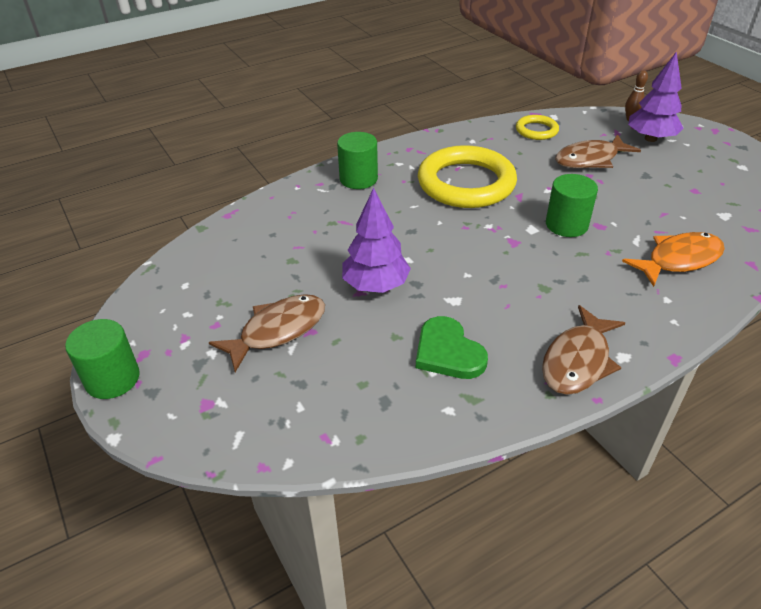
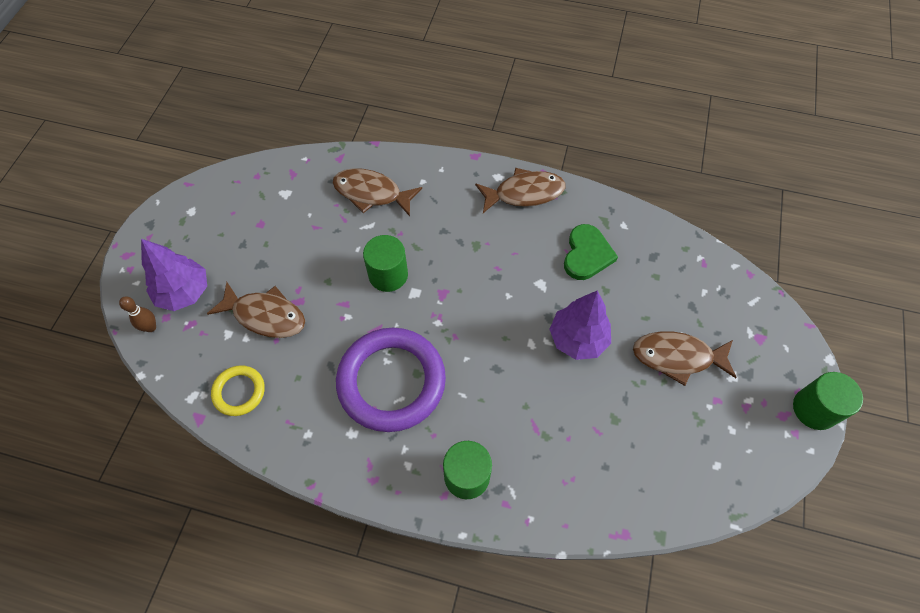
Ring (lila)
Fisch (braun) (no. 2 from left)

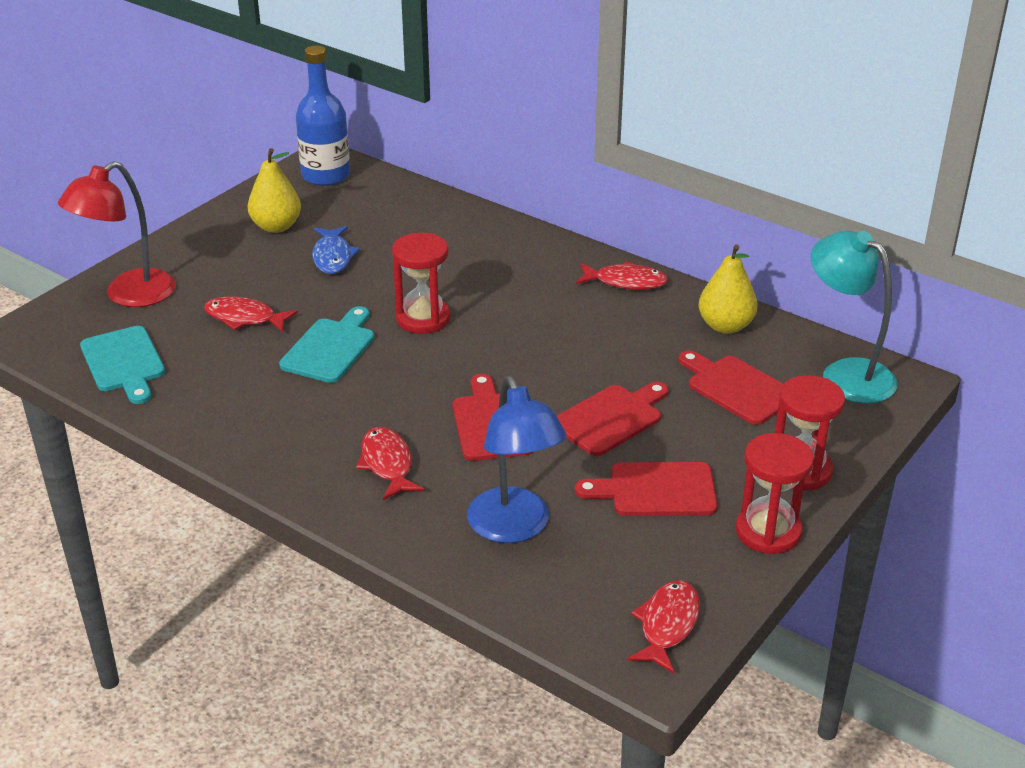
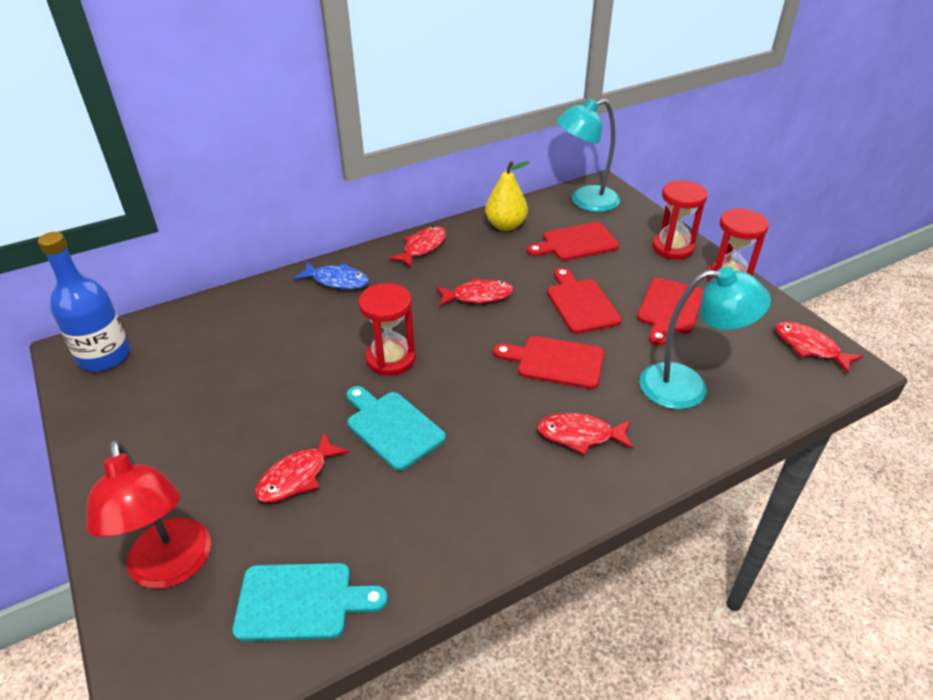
Birne (gelb) (no. 1 from left in the first image)
Fisch (blau)
Lampe (türkis) (no. 2 from left)
Fisch (rot) (no. 3 from left)

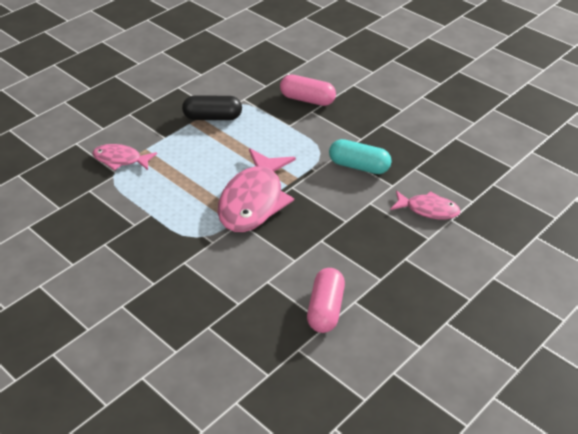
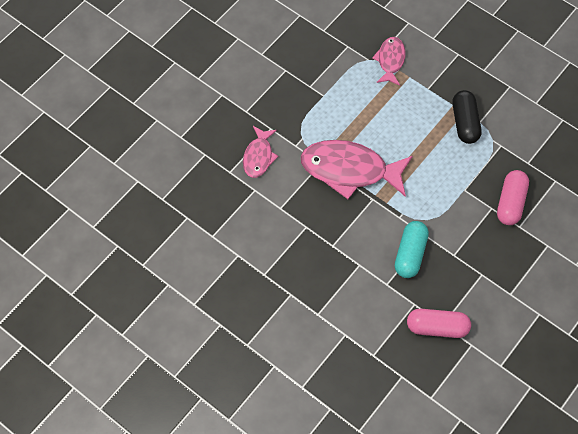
Kapsel (rosa) (no. 1 from left)
Fisch (rosa) (no. 1 from left)

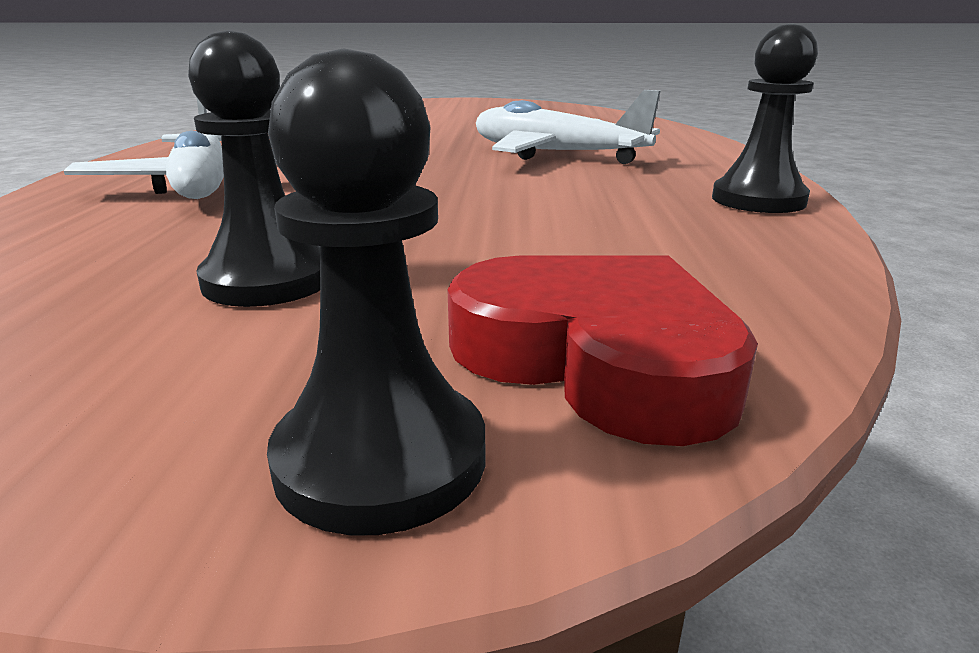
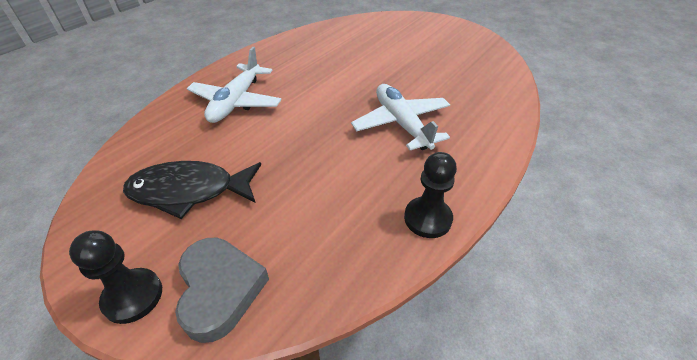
Fisch (schwarz)
Herz (grau)

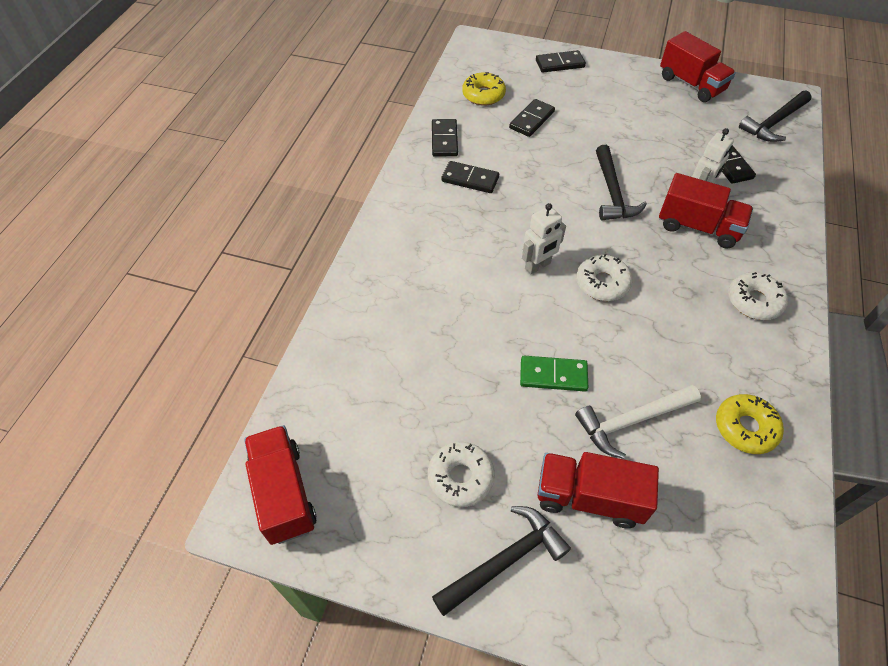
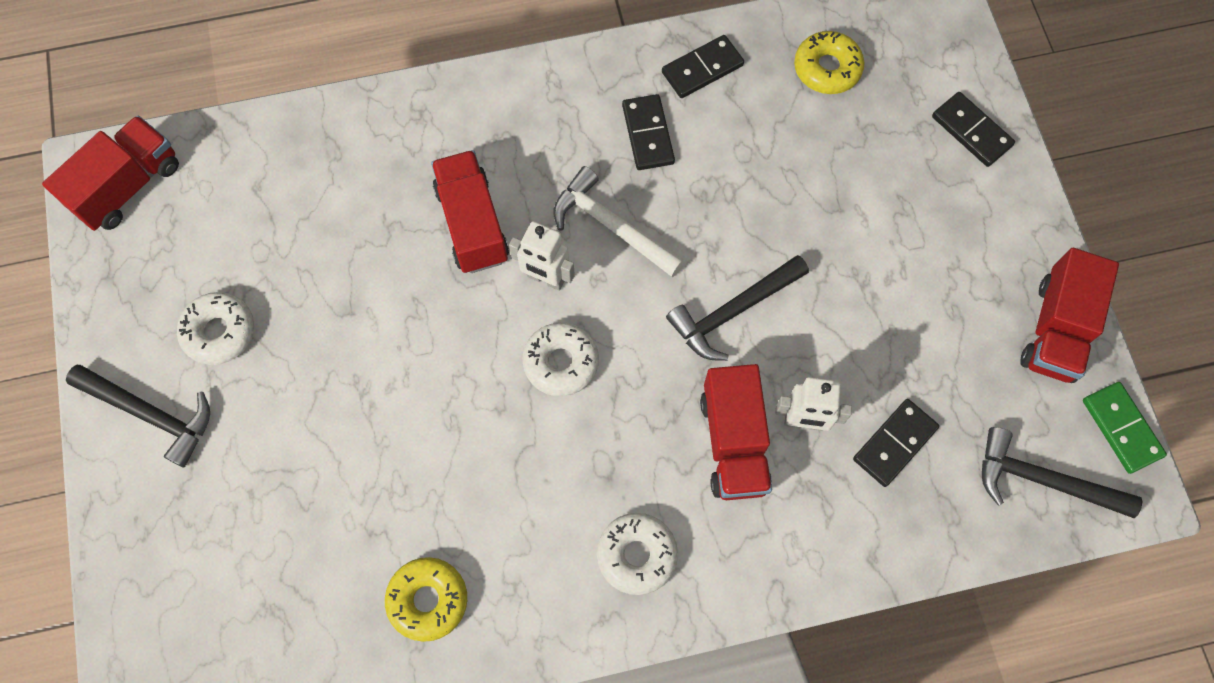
Dominostein (schwarz) (no. 3 from left in the first image)
Dominostein (grün)
Lastwagen (rot) (no. 2 from left)
Hammer (weiß)

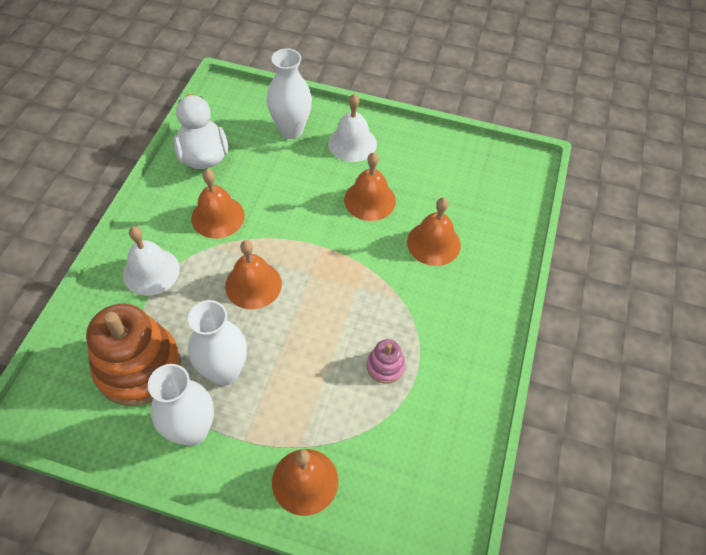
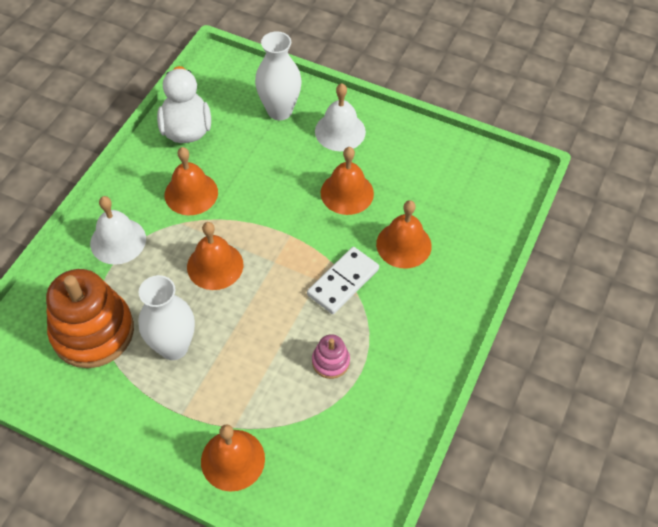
Vase (weiß) (no. 1 from left in the first image)
Dominostein (weiß)

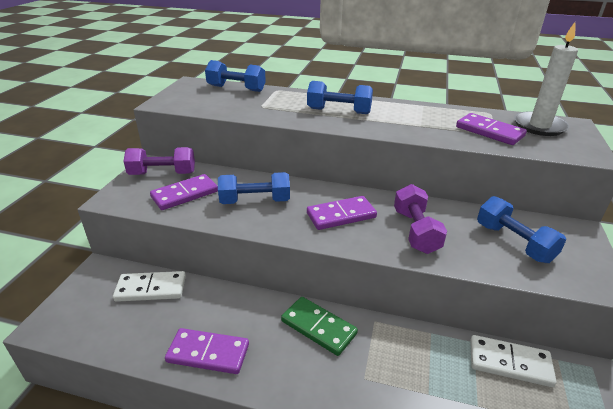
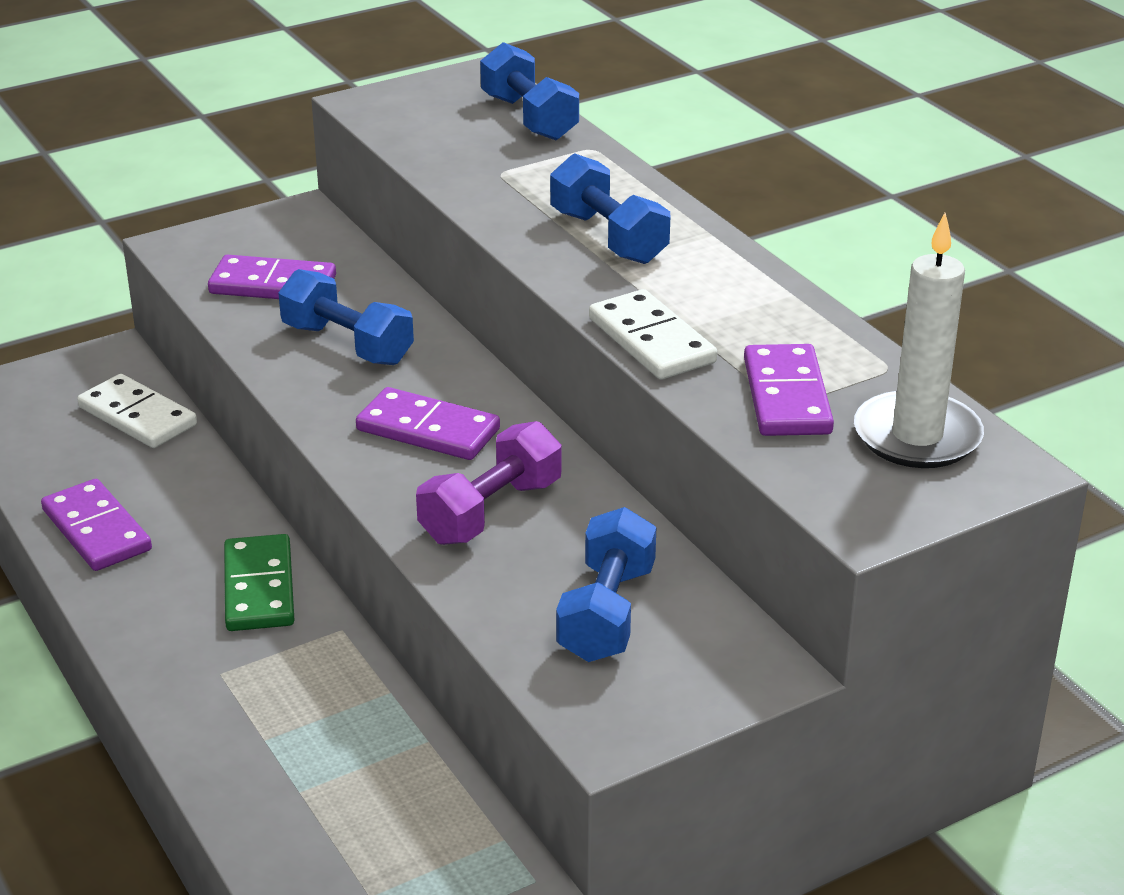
Hantel (lila) (no. 1 from left in the first image)
Dominostein (weiß) (no. 2 from left)

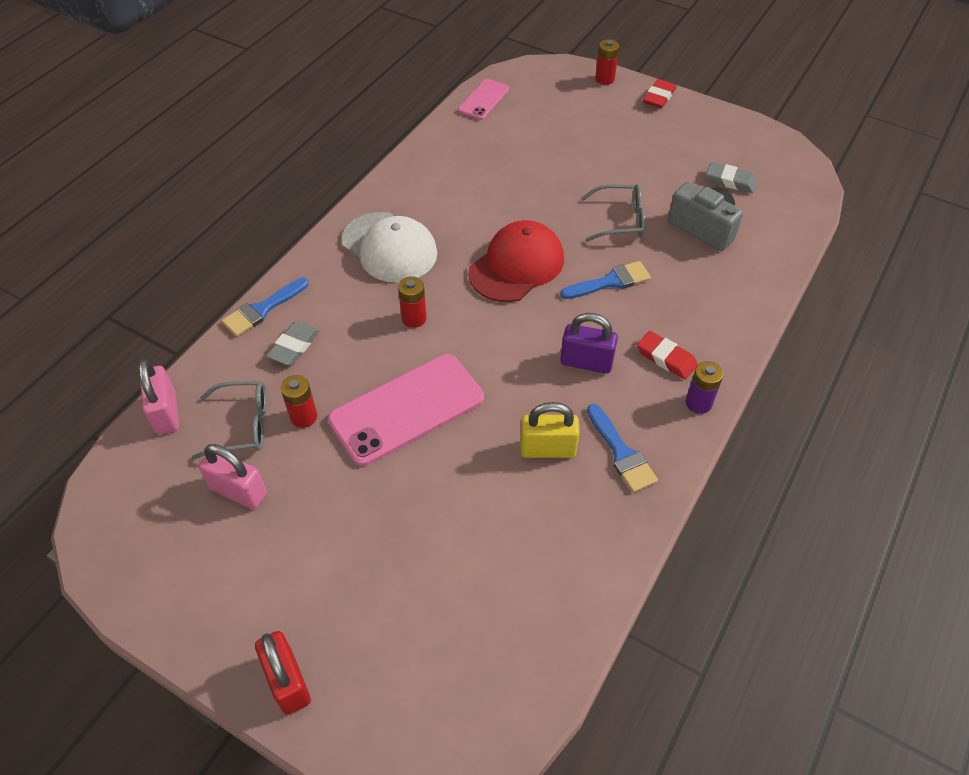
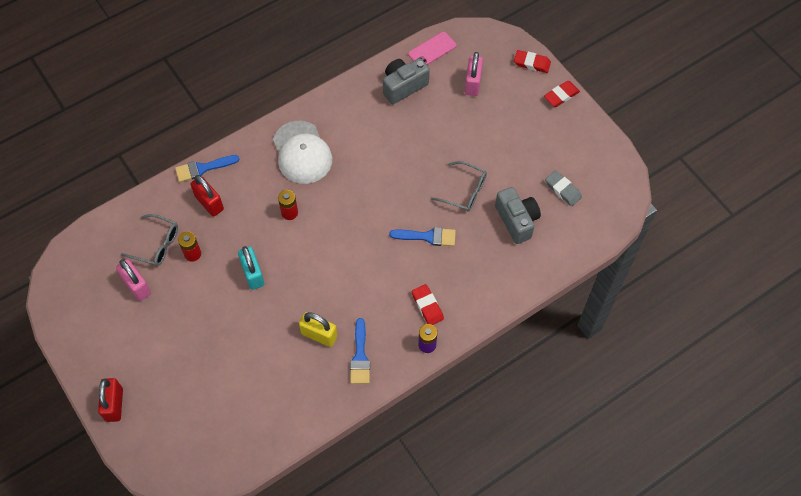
Vorhängeschloss (rosa) (no. 2 from left)
Vorhängeschloss (rot) (no. 2 from left)
Vorhängeschloss (türkis)
Kappe (rot)
Vorhängeschloss (lila)
Radiergummi (rot) (no. 2 from left)
Kamera (grau) (no. 1 from left)

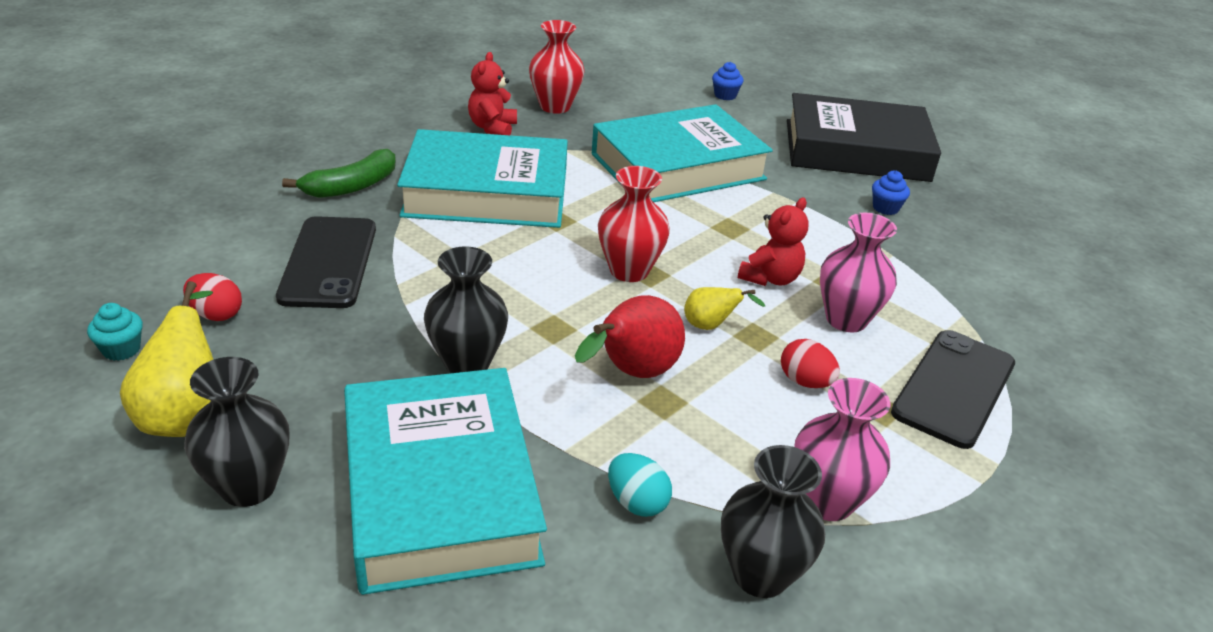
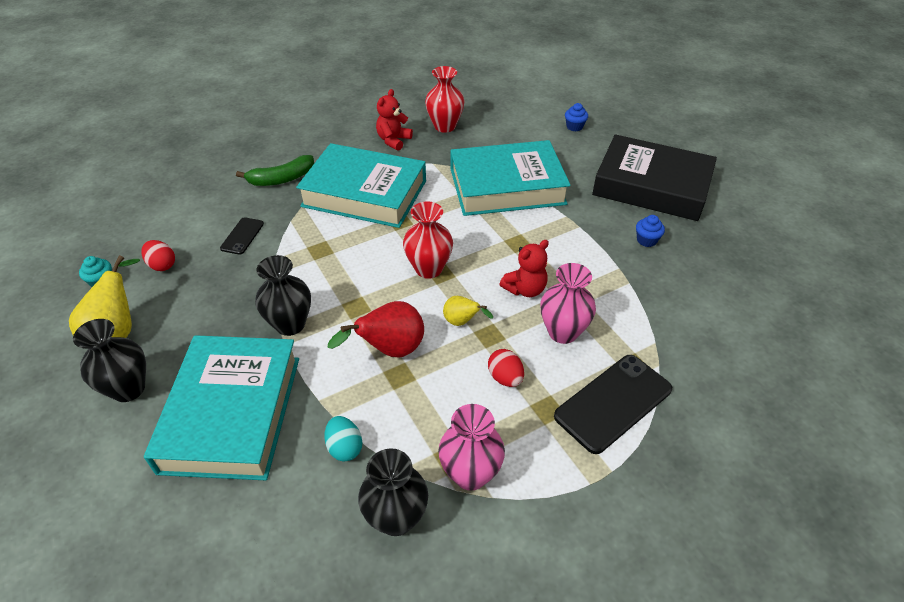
Handy (schwarz) (no. 1 from left)

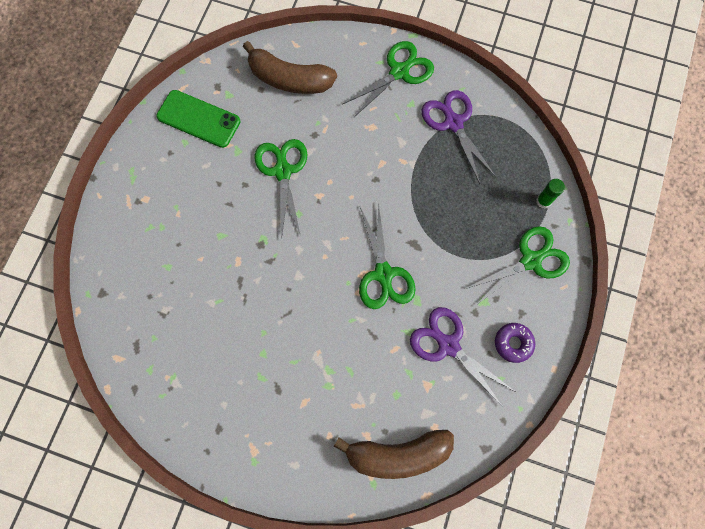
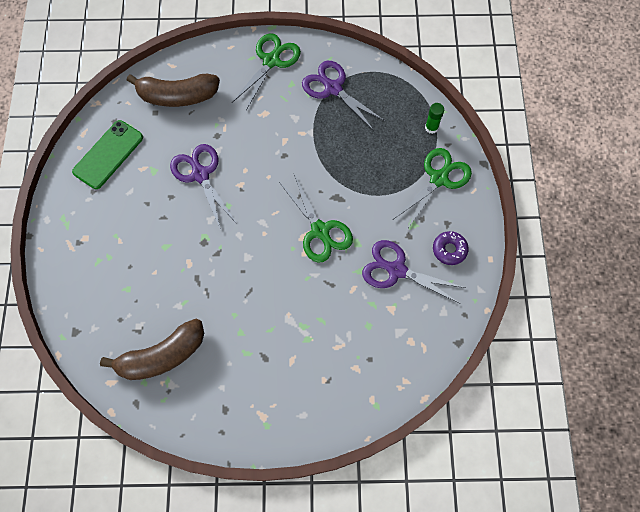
Handy (grün)
Schere (lila) (no. 1 from left)
Banane (braun) (no. 1 from left)

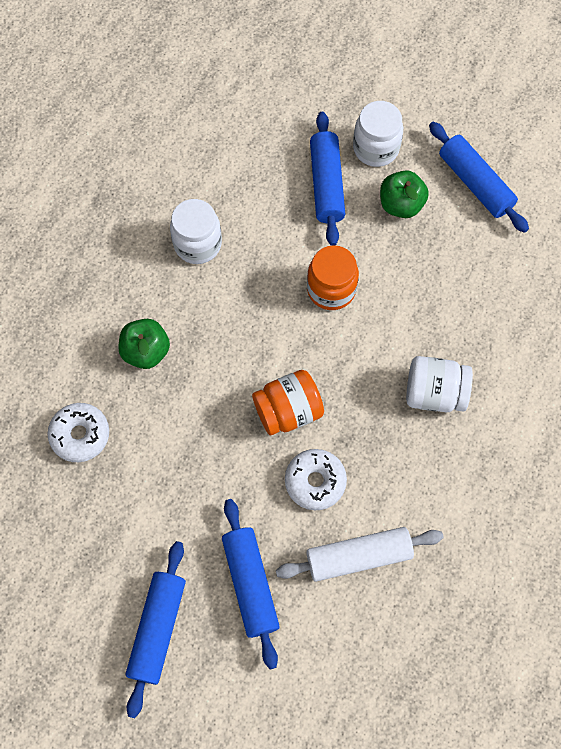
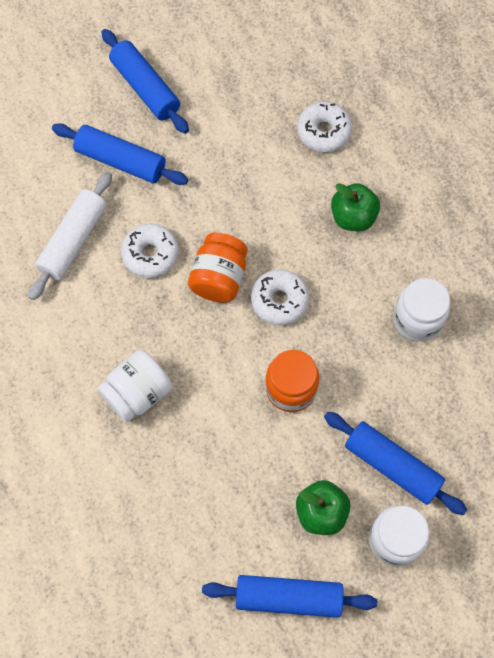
Donut (weiß) (no. 2 from left)

